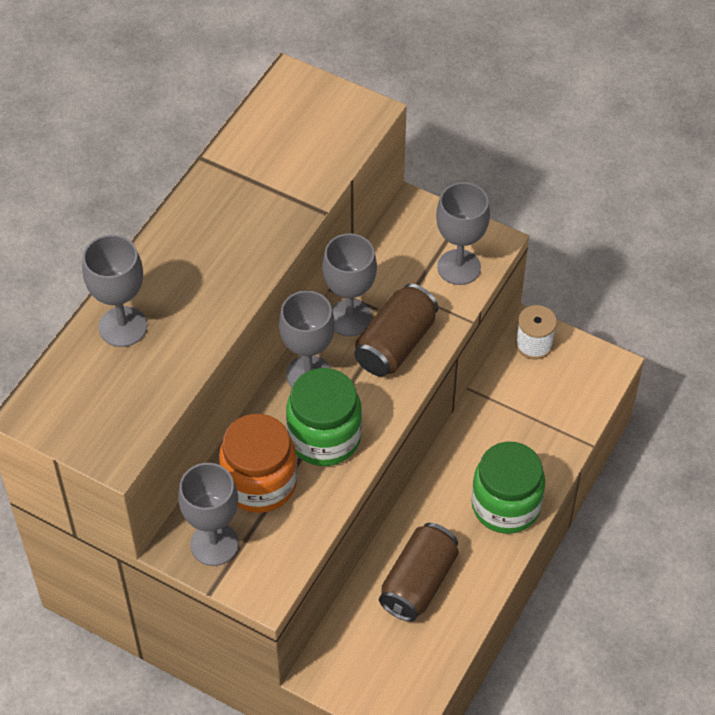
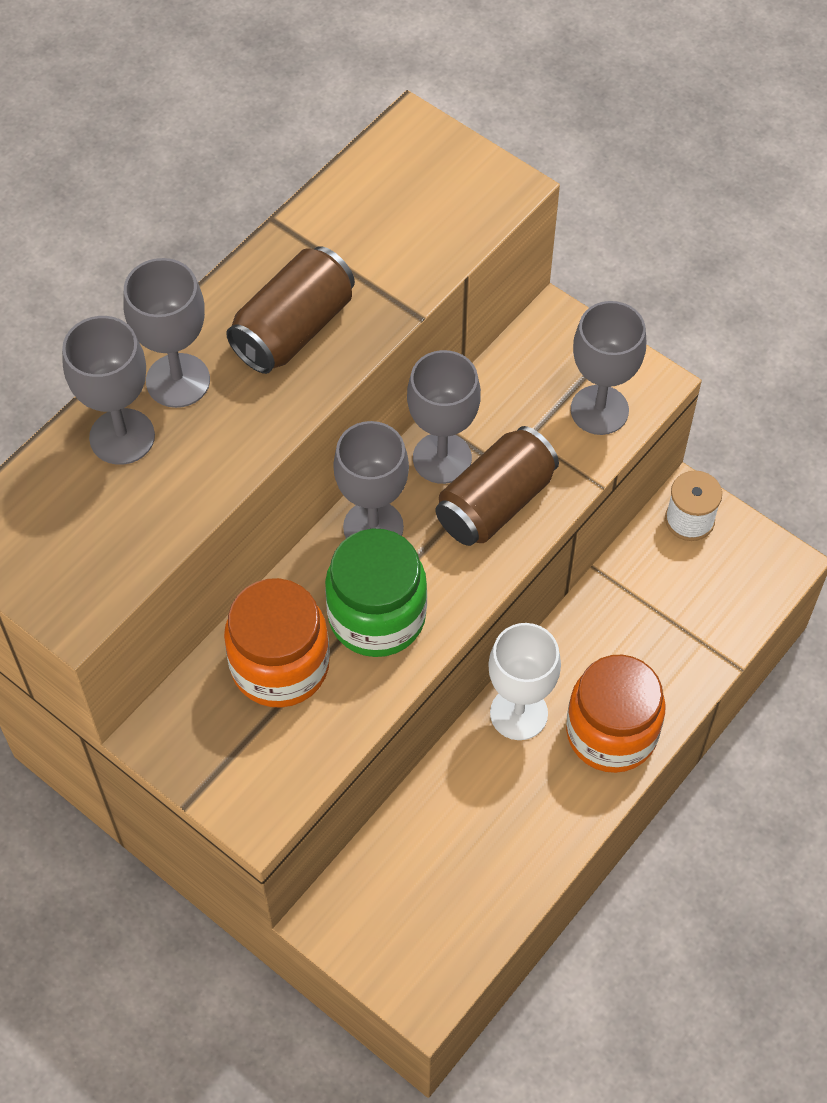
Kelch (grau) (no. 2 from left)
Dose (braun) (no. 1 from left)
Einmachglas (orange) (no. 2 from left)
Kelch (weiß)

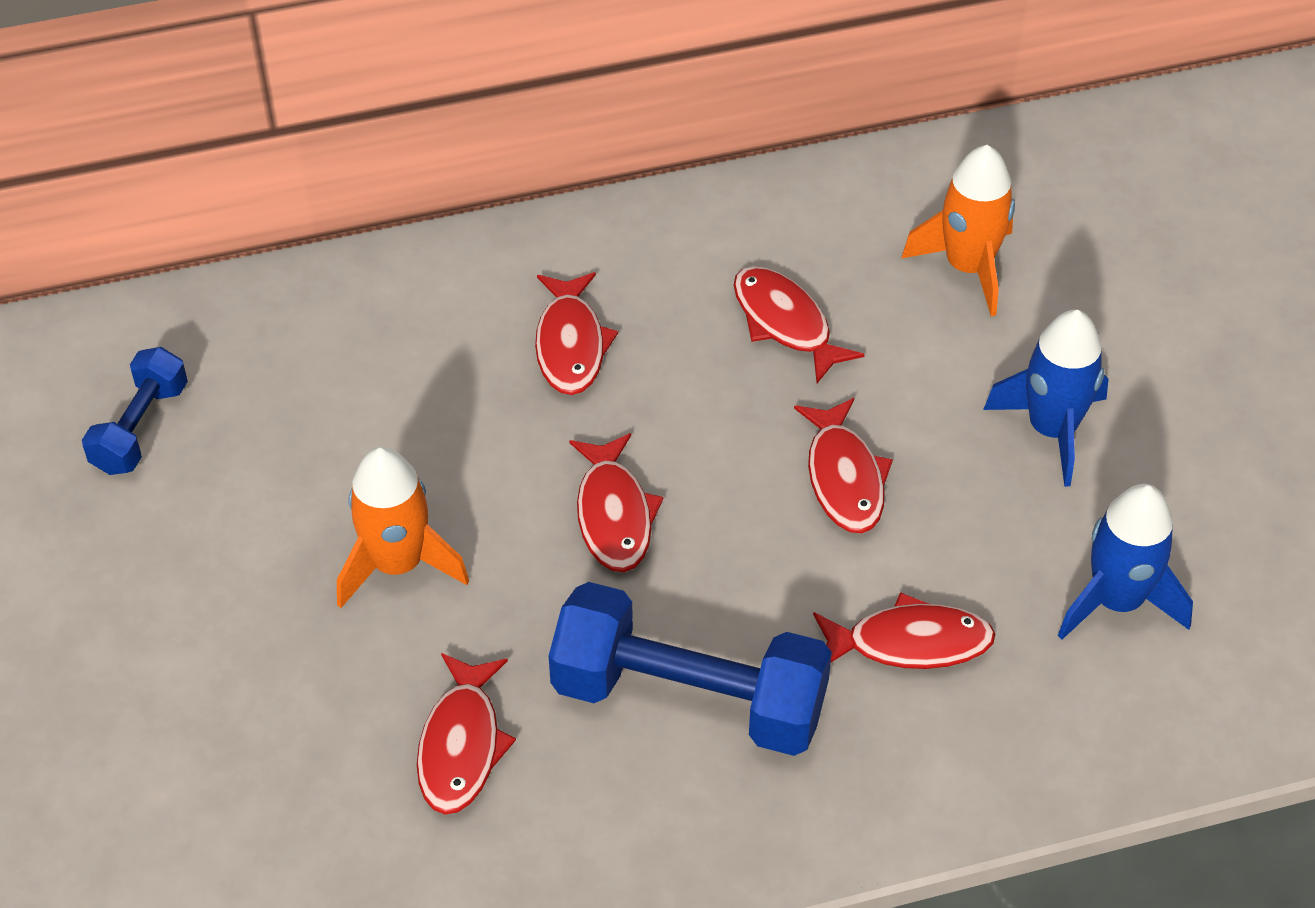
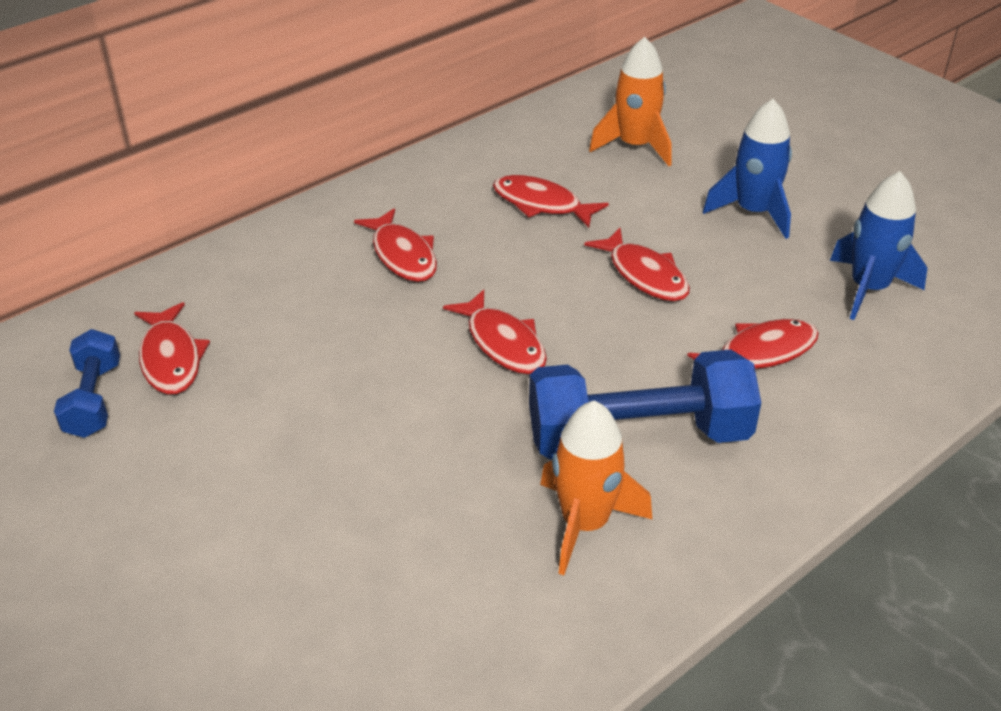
Rakete (orange) (no. 1 from left)
Fisch (rot) (no. 1 from left)

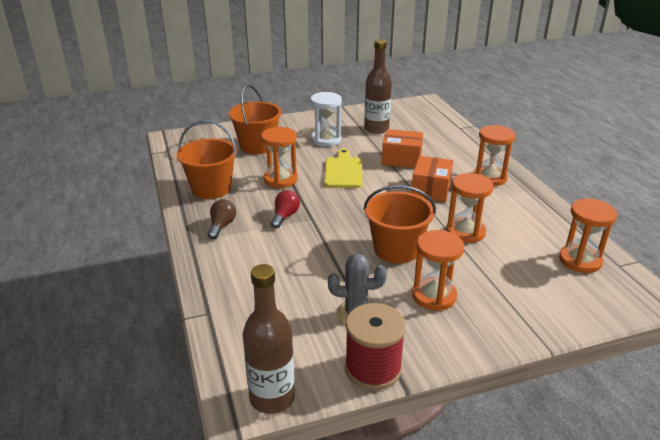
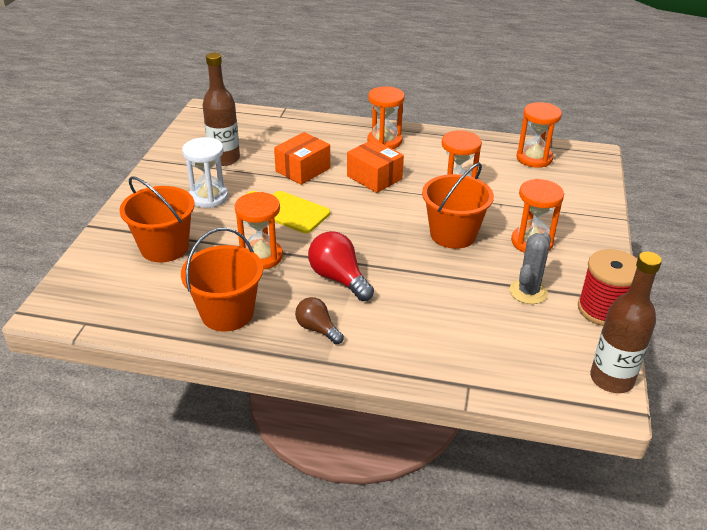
Glühbirne (rot)

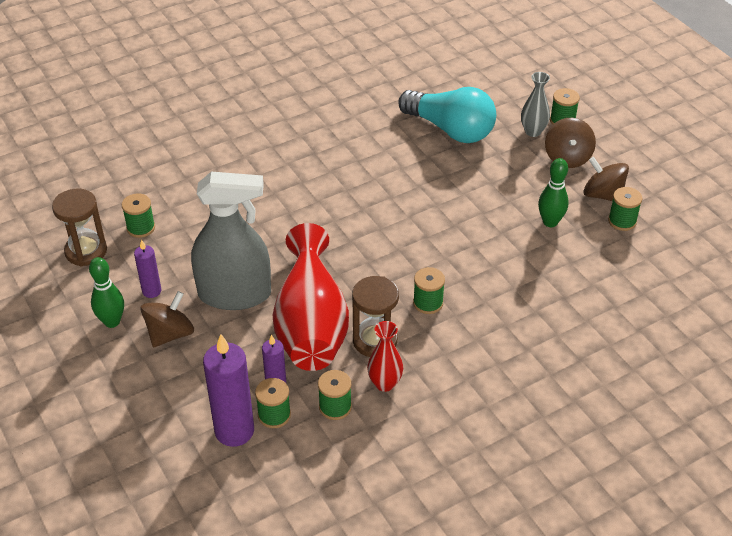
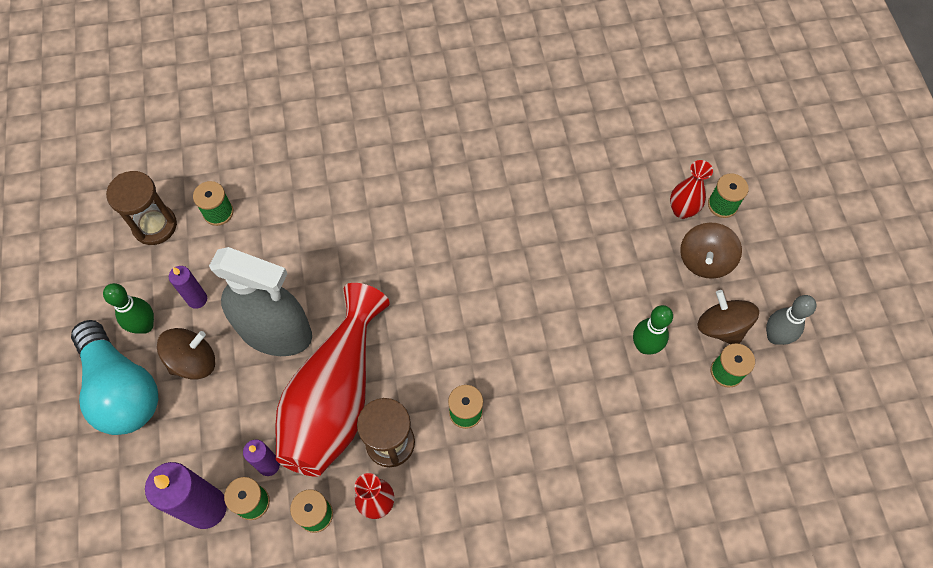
Glühbirne (türkis)
Vase (rot) (no. 3 from left)
Bowlingkegel (grau)

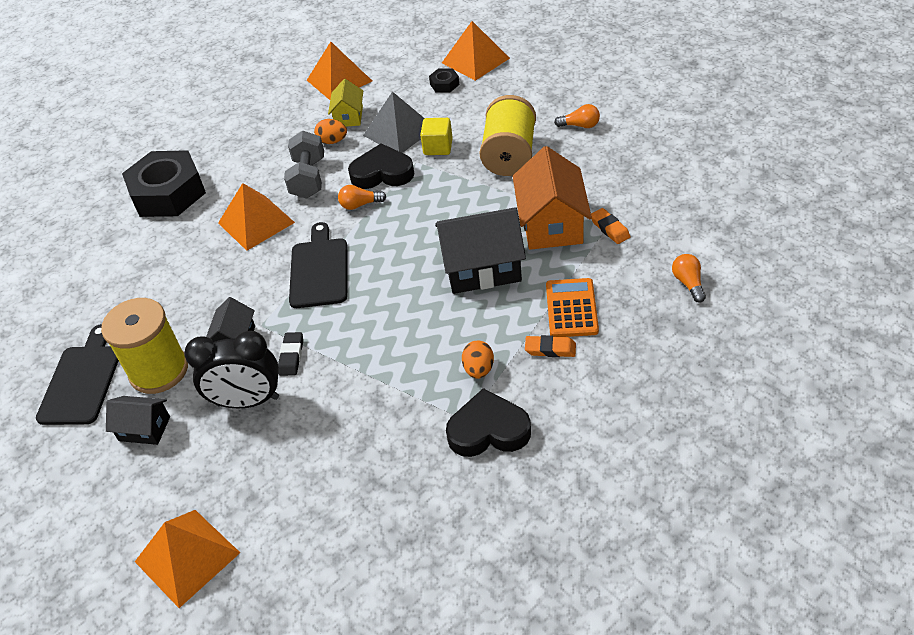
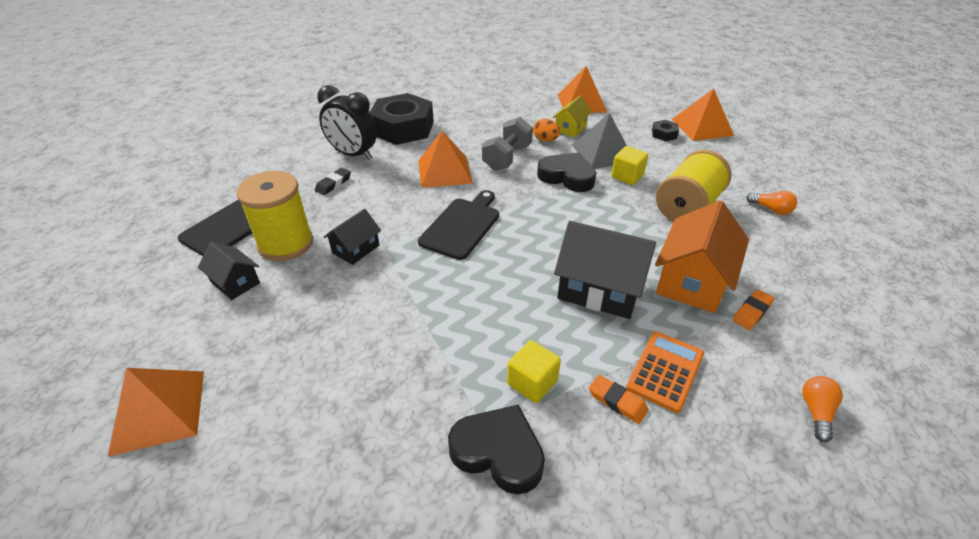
Wecker (schwarz)
Radiergummi (schwarz)
Glühbirne (orange) (no. 1 from left in the first image)
Kubus (gelb) (no. 1 from left)
Radiergummi (orange) (no. 2 from left)

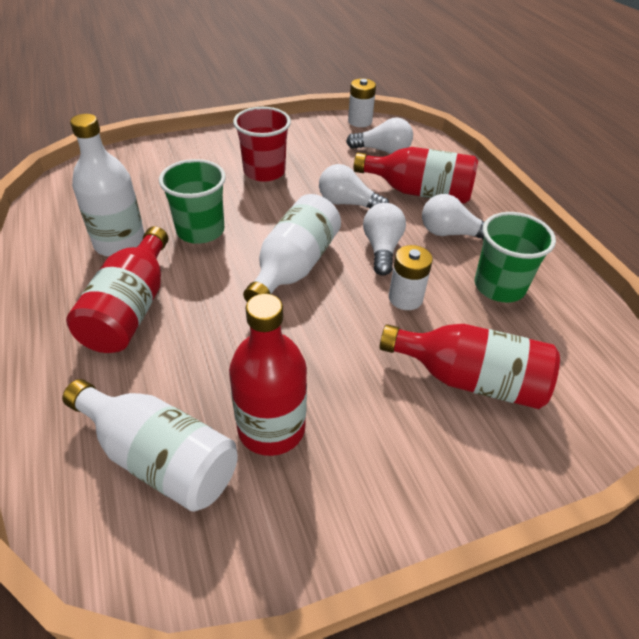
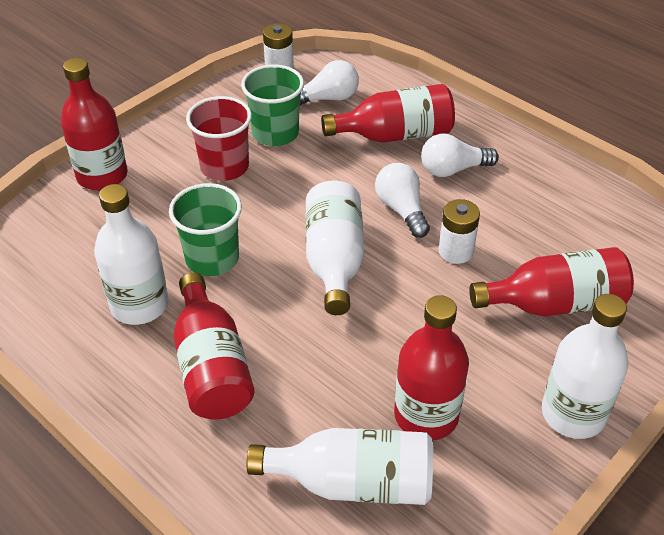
Glühbirne (weiß) (no. 1 from left in the first image)
Becher (grün) (no. 2 from left)
Flasche (rot) (no. 1 from left)
Flasche (weiß) (no. 4 from left)

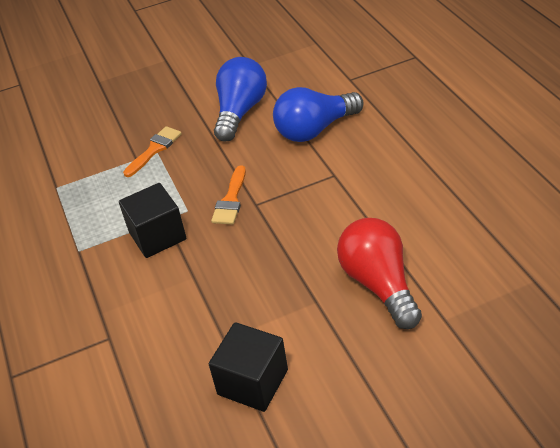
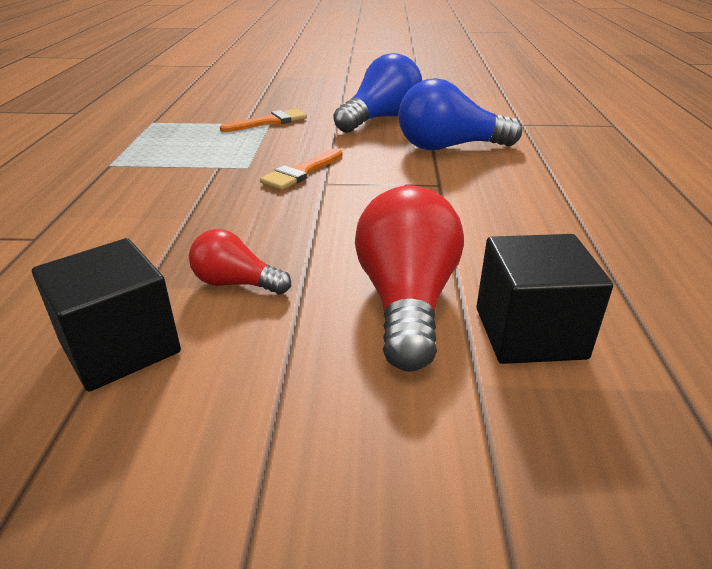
Kubus (schwarz) (no. 2 from left)
Glühbirne (rot) (no. 1 from left)

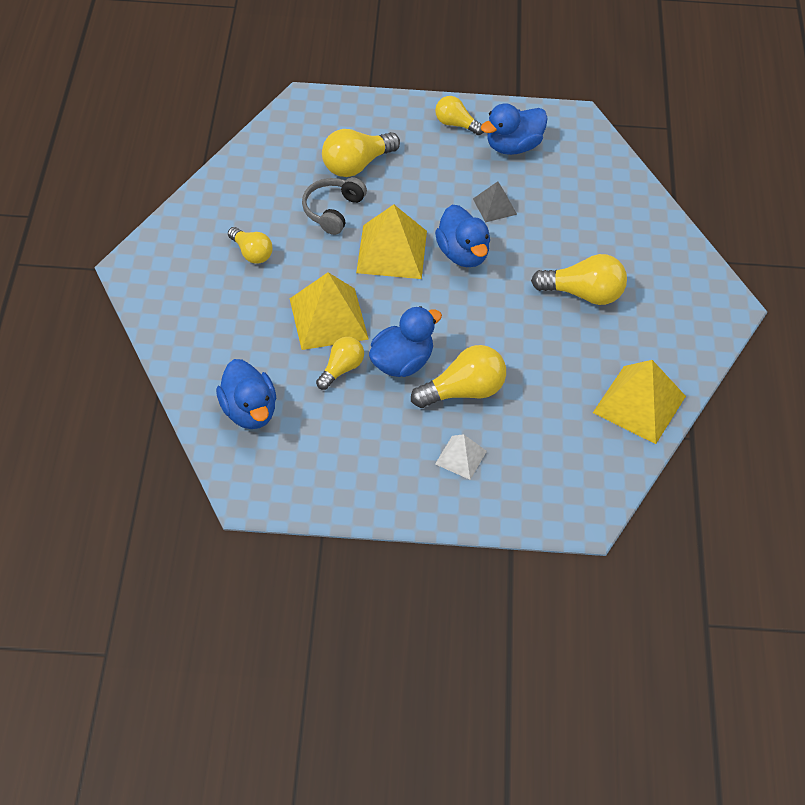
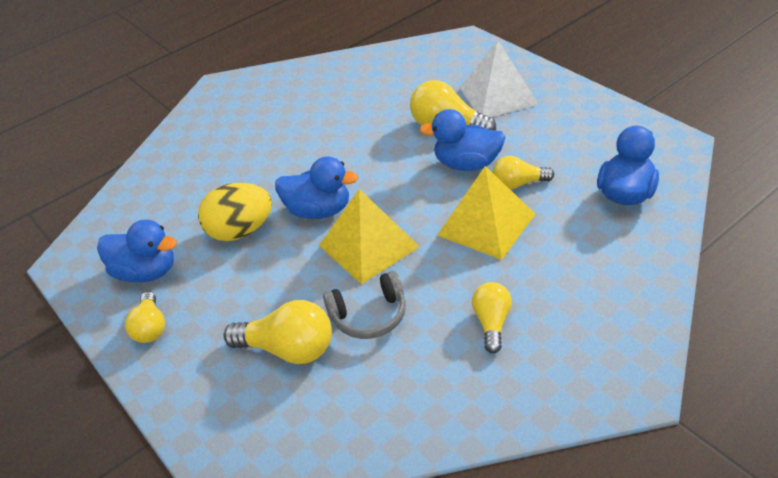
Ente (blau) (no. 2 from left)
Pyramide (weiß)
Ei (gelb)
Glühbirne (gelb) (no. 6 from left in the first image)
Pyramide (gelb) (no. 3 from left in the first image)

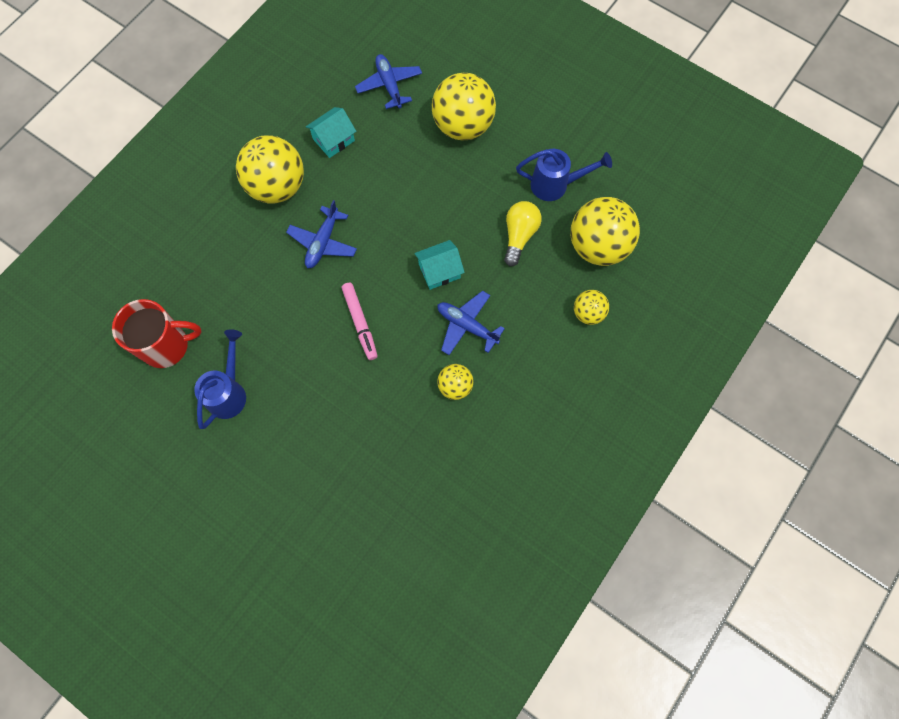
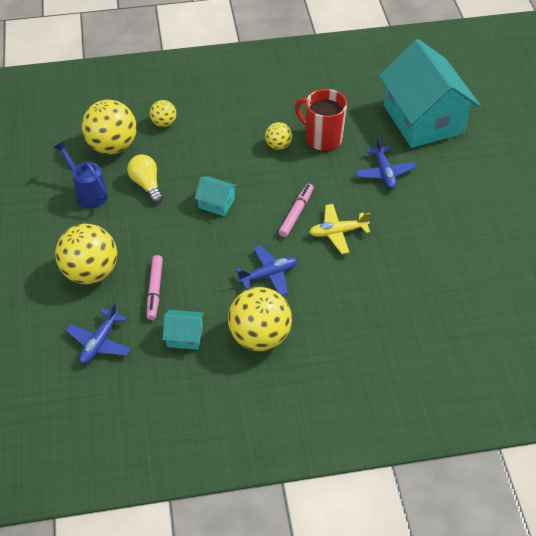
Tasse (rot)
Gießkanne (blau) (no. 1 from left in the first image)
Flugzeug (blau) (no. 3 from left)
Glühbirne (gelb)
Filzstift (rosa) (no. 1 from left)
Flugzeug (gelb)
Haus (türkis) (no. 3 from left)

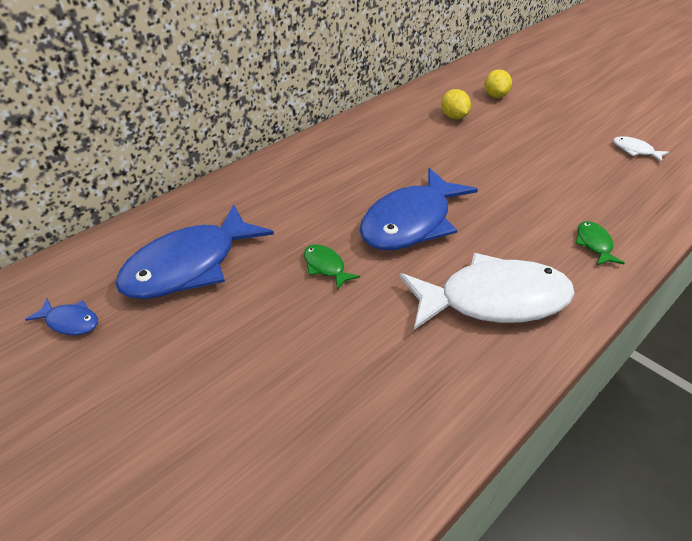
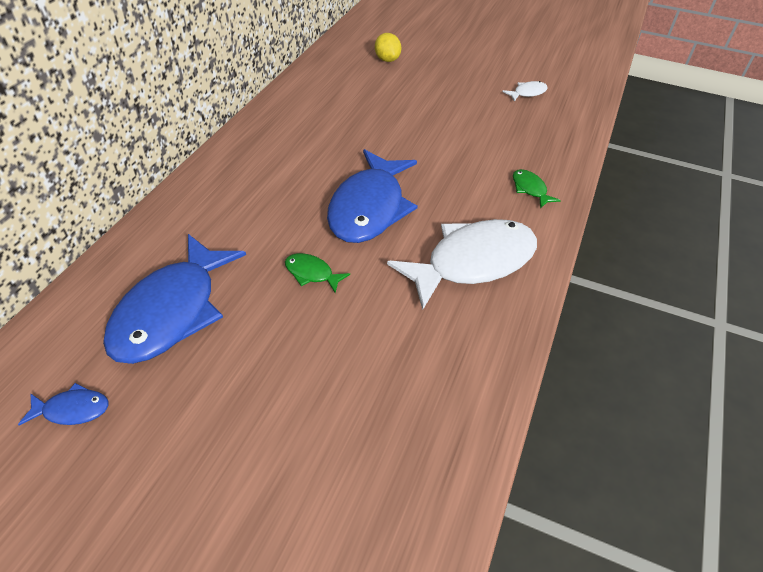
Zitrone (gelb) (no. 1 from left in the first image)
Fisch (weiß) (no. 2 from left)

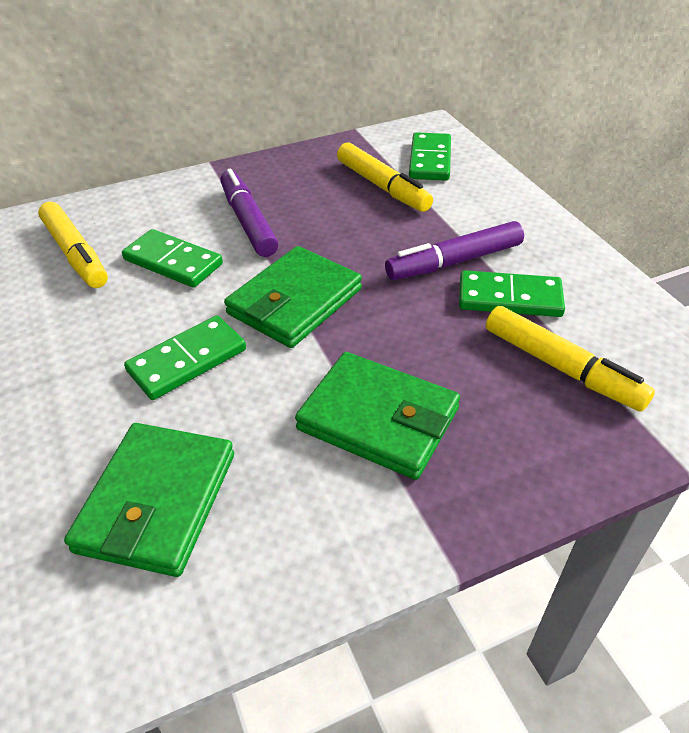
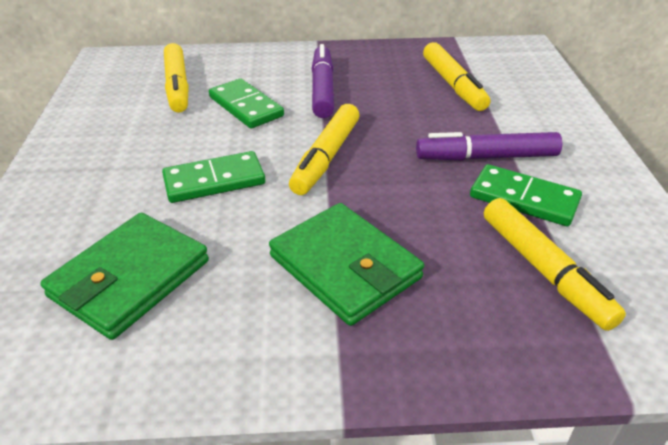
Filzstift (gelb) (no. 2 from left)
Dominostein (grün) (no. 3 from left in the first image)

